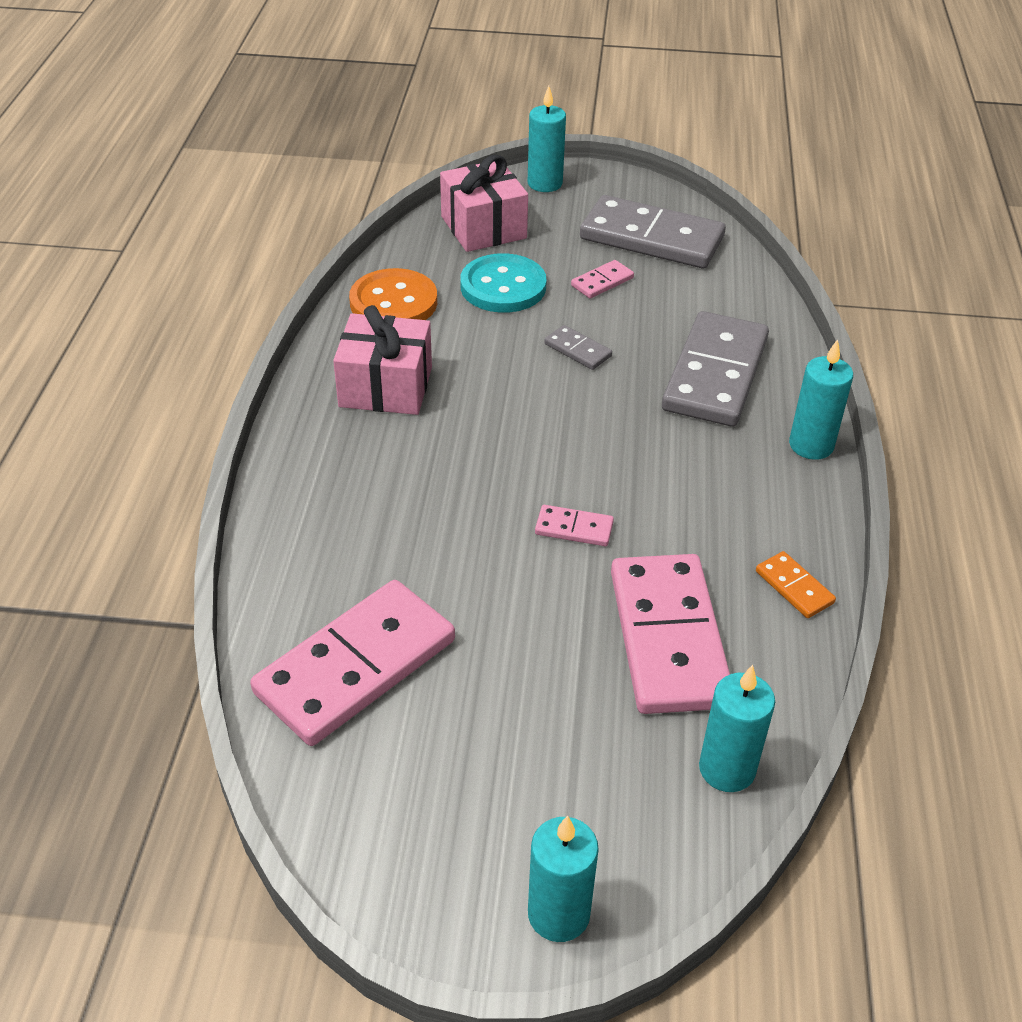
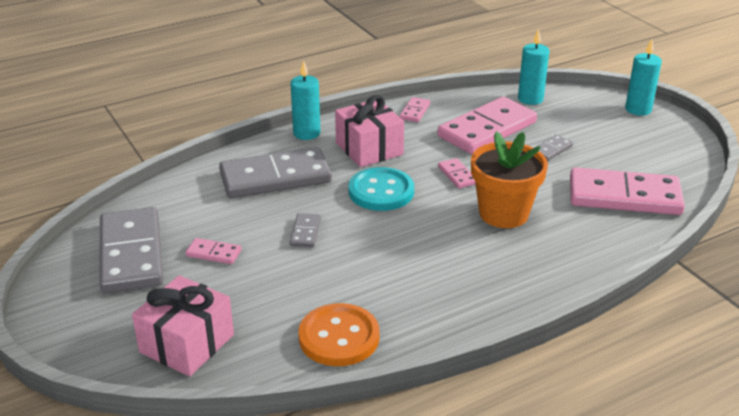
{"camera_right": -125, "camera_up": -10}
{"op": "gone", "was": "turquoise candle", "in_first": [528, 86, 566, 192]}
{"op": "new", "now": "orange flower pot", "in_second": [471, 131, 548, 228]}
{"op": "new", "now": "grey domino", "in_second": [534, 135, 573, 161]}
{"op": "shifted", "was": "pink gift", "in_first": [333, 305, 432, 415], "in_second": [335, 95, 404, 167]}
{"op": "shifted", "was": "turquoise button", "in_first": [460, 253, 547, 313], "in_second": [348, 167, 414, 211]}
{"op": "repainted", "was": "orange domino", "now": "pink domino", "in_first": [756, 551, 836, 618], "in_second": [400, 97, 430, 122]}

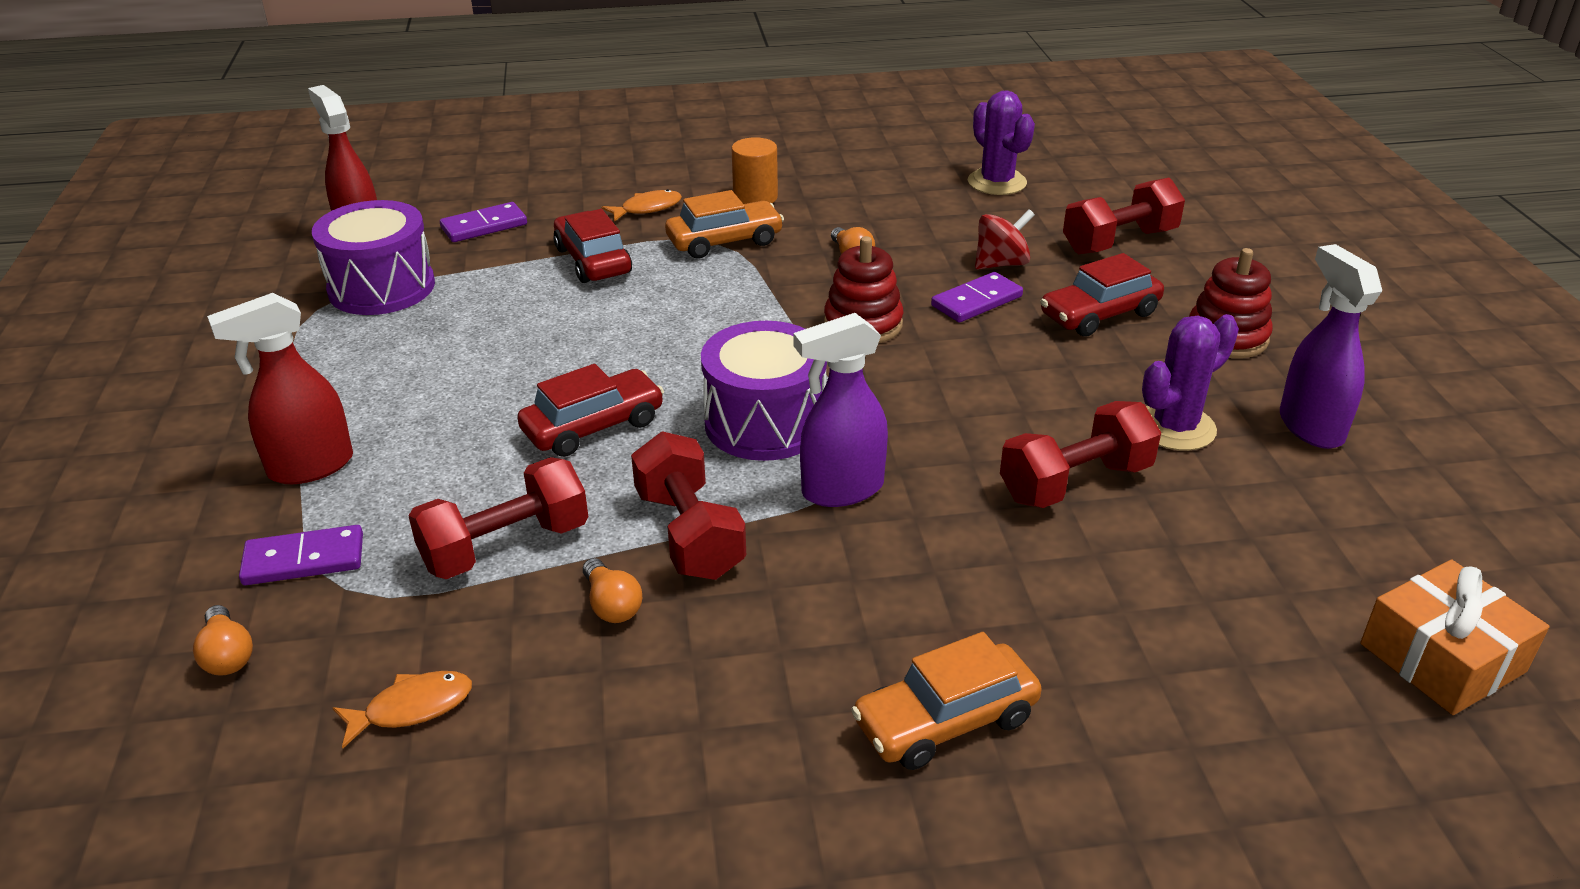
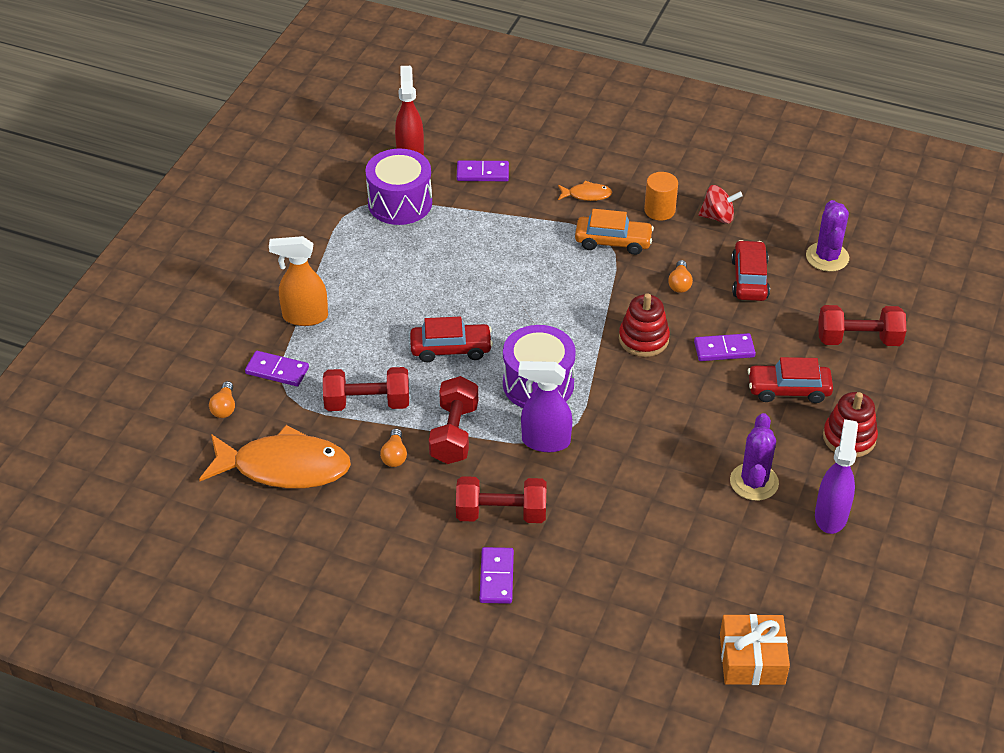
{"camera_right": 30, "camera_up": 10}
{"op": "shifted", "was": "red car", "in_first": [553, 209, 632, 283], "in_second": [731, 240, 770, 301]}
{"op": "shifted", "was": "red spinning top", "in_first": [975, 209, 1035, 270], "in_second": [698, 185, 743, 224]}
{"op": "shifted", "was": "red dumbbell", "in_first": [1000, 401, 1161, 508], "in_second": [456, 476, 547, 523]}
{"op": "swapped", "was": "orange car", "now": "purple domino", "in_first": [851, 632, 1042, 770], "in_second": [480, 547, 514, 604]}
{"op": "repainted", "was": "red spray bottle", "now": "orange spray bottle", "in_first": [207, 293, 353, 484], "in_second": [269, 236, 328, 326]}
{"op": "rotated", "was": "purple cactus", "in_first": [1142, 314, 1239, 451], "in_second": [730, 413, 779, 501], "clockwise": -75}
{"op": "scaled", "was": "orange fish", "in_first": [333, 671, 472, 748], "in_second": [199, 425, 351, 489], "ratio": 2.32}

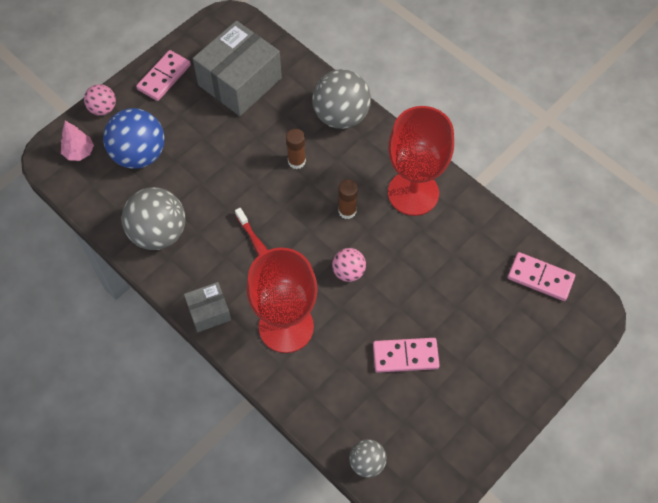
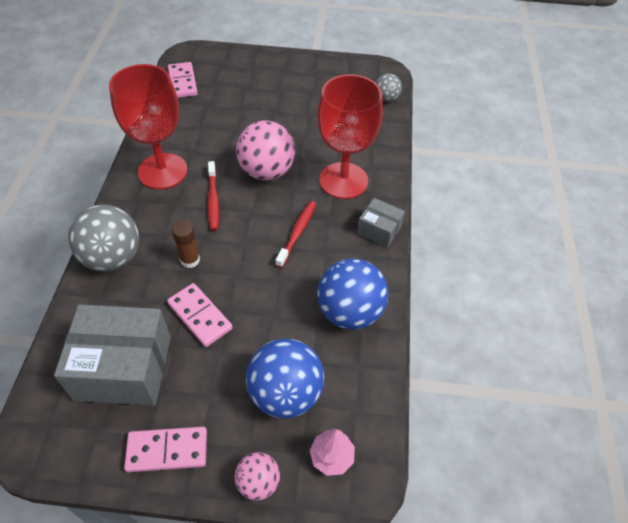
{"camera_right": -130, "camera_up": -10}
{"op": "shifted", "was": "pink domino", "in_first": [373, 338, 440, 373], "in_second": [167, 283, 233, 347]}
{"op": "swapped", "was": "brown glue stick", "now": "red toothbrush", "in_first": [338, 179, 358, 219], "in_second": [208, 161, 219, 230]}
{"op": "repainted", "was": "grey ball", "now": "blue ball", "in_first": [121, 187, 186, 250], "in_second": [317, 258, 389, 330]}
{"op": "scaled", "was": "pink ball", "in_first": [332, 248, 366, 282], "in_second": [236, 120, 295, 180], "ratio": 1.87}

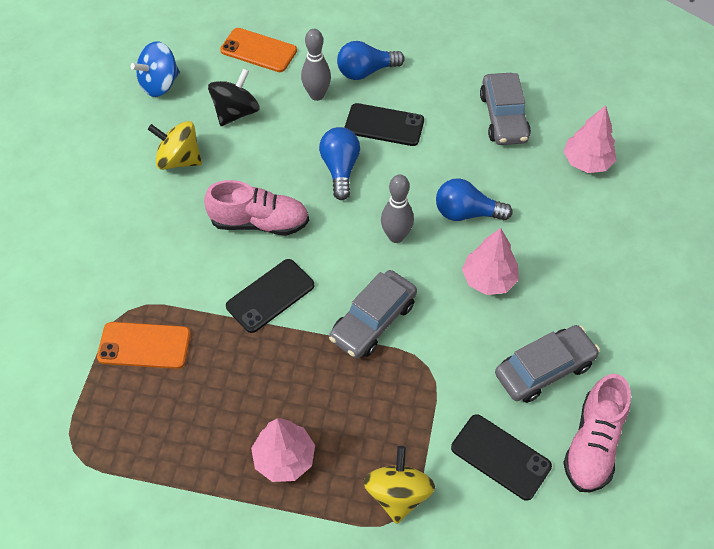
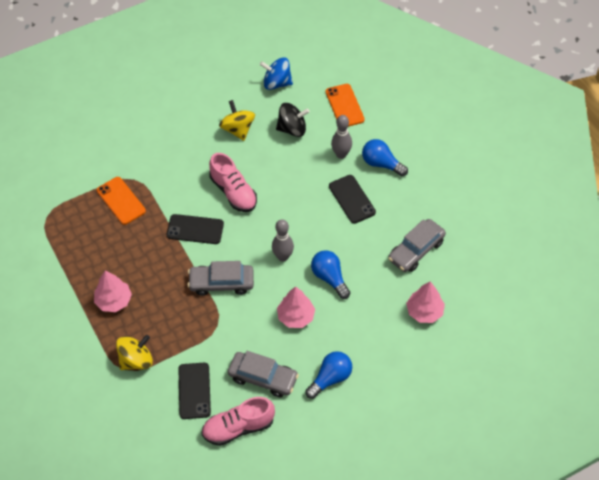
{"camera_right": 50, "camera_up": 0}
{"op": "shifted", "was": "blue light bulb", "in_first": [319, 127, 360, 200], "in_second": [305, 351, 352, 399]}

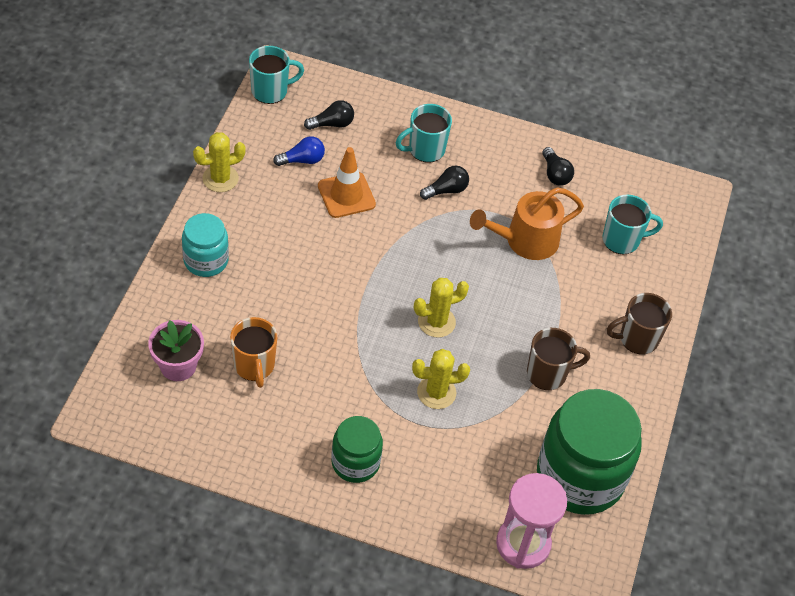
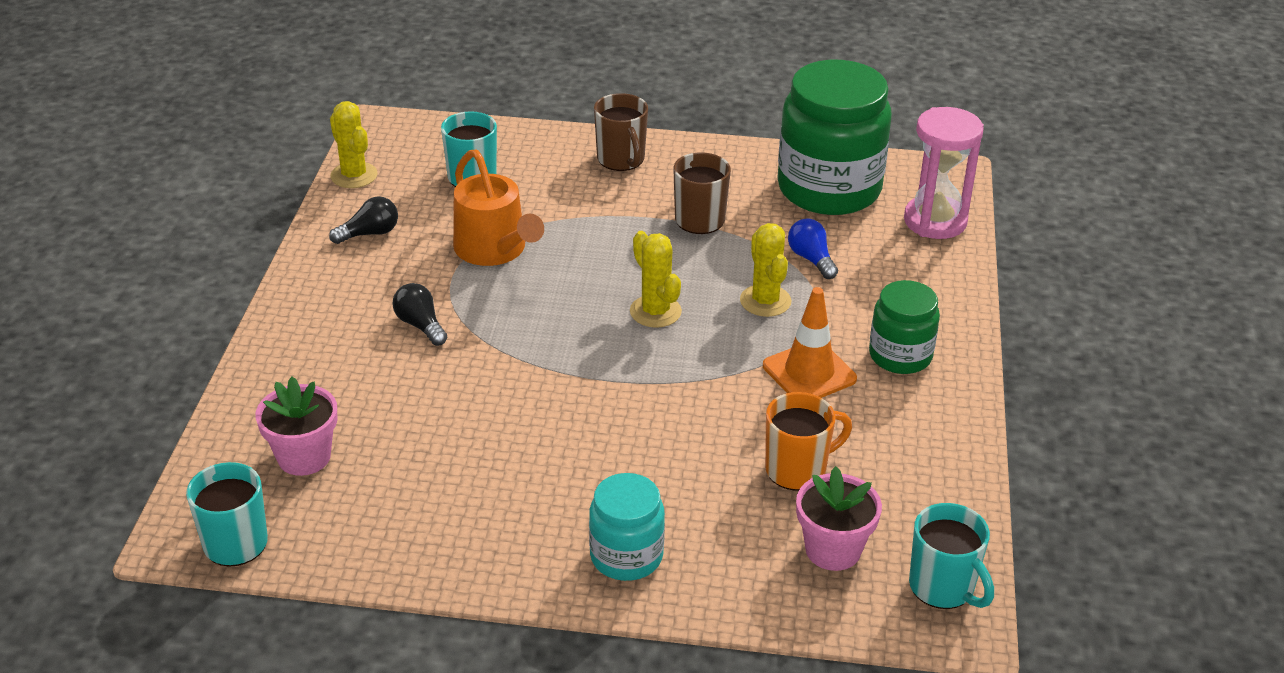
{"camera_right": -95, "camera_up": -15}
{"op": "shifted", "was": "yellow cactus", "in_first": [193, 132, 246, 192], "in_second": [330, 101, 378, 188]}
{"op": "shifted", "was": "blue light bulb", "in_first": [273, 136, 325, 166], "in_second": [788, 218, 838, 279]}
{"op": "shifted", "was": "orange traffic cone", "in_first": [318, 147, 376, 218], "in_second": [763, 287, 857, 398]}
{"op": "shifted", "was": "turquoise mug", "in_first": [396, 104, 452, 163], "in_second": [909, 503, 994, 609]}
{"op": "swapped", "was": "black light bulb", "now": "pink flower pot", "in_first": [304, 100, 354, 130], "in_second": [255, 377, 338, 476]}

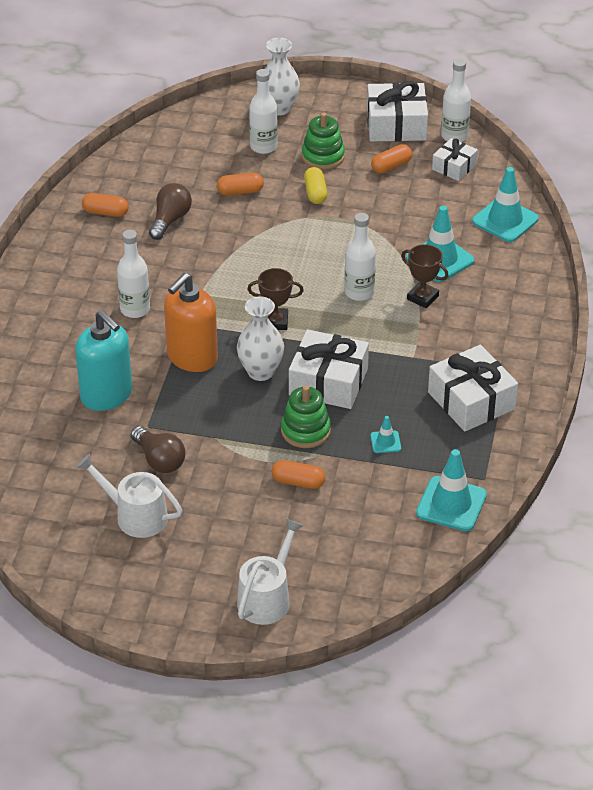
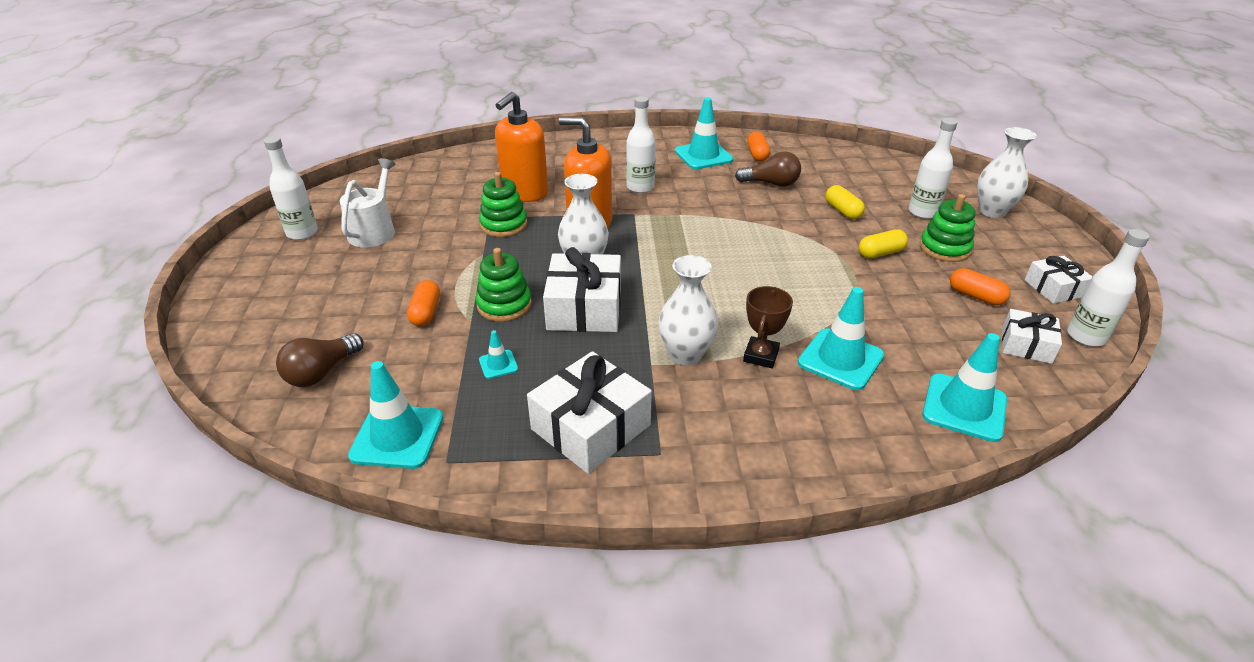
{"camera_right": 75, "camera_up": -5}
{"op": "gone", "was": "white watering can", "in_first": [237, 519, 304, 625]}
{"op": "gone", "was": "brown trophy", "in_first": [247, 268, 304, 330]}
{"op": "new", "now": "green stacking toy", "in_second": [479, 172, 527, 237]}
{"op": "new", "now": "white vase", "in_second": [658, 255, 718, 365]}
{"op": "new", "now": "turquoise traffic cone", "in_second": [675, 97, 733, 169]}
{"op": "shifted", "was": "brown light bulb", "in_first": [131, 426, 185, 473], "in_second": [276, 333, 364, 387]}
{"op": "shifted", "was": "white bottle", "in_first": [344, 213, 376, 301], "in_second": [264, 136, 318, 240]}
{"op": "repainted", "was": "turquoise soap dispenser", "now": "orange soap dispenser", "in_first": [75, 310, 132, 411], "in_second": [495, 92, 548, 202]}
{"op": "repainted", "was": "orange capsule", "now": "yellow capsule", "in_first": [217, 173, 264, 195], "in_second": [825, 185, 865, 219]}
{"op": "scaled", "was": "white gift", "in_first": [367, 81, 428, 142], "in_second": [1025, 256, 1093, 304], "ratio": 0.58}

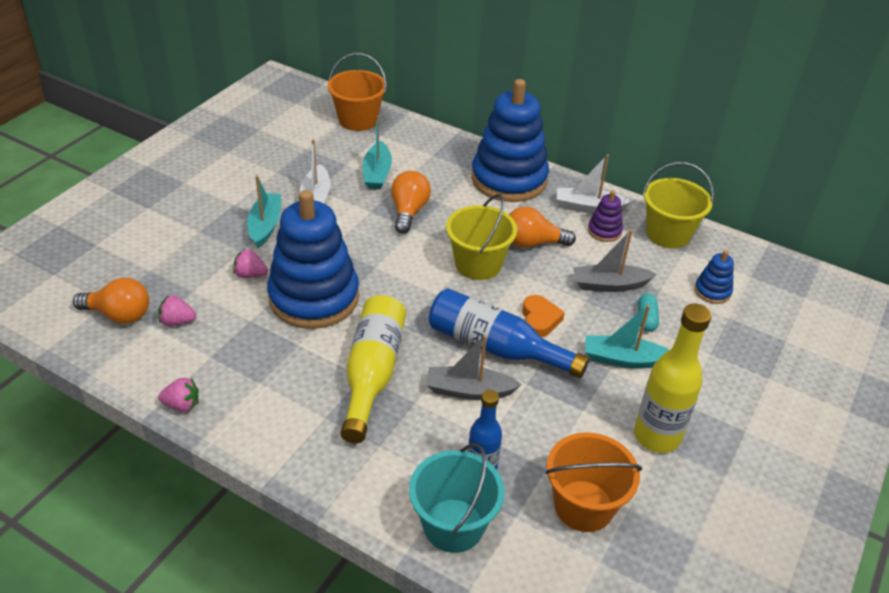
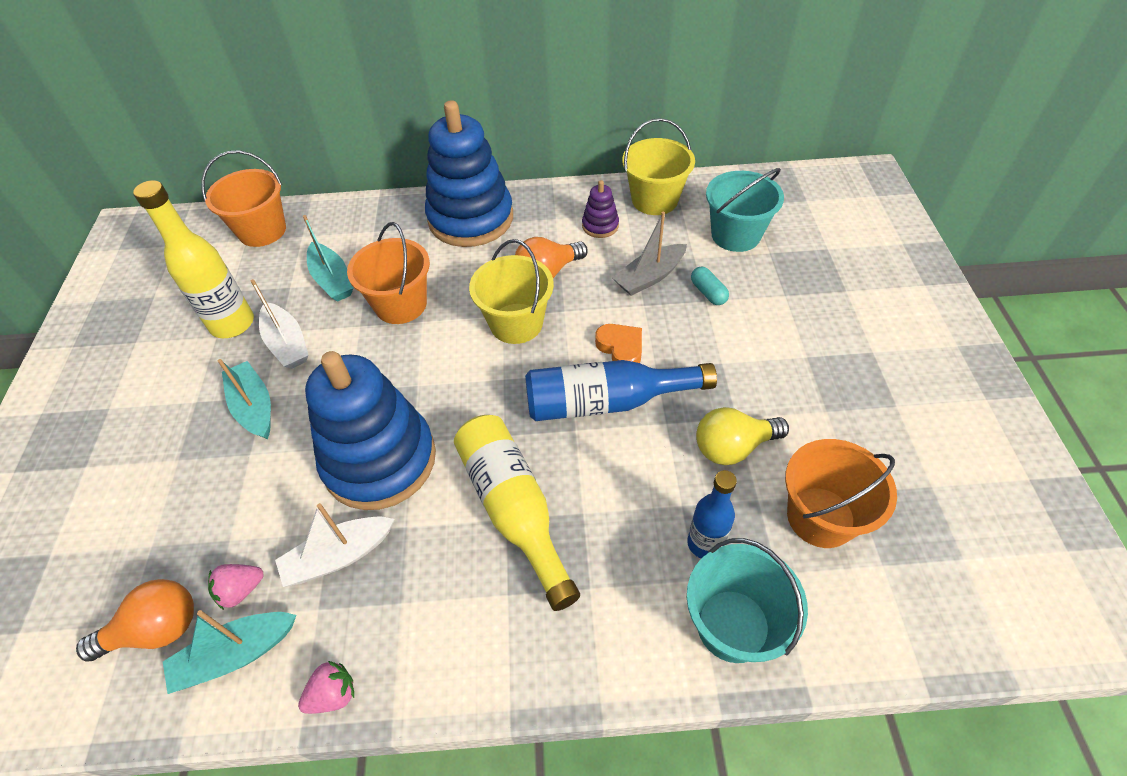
{"camera_right": -30, "camera_up": 10}
{"op": "gone", "was": "pink strawberry", "in_first": [233, 249, 268, 278]}
{"op": "gone", "was": "grey boat", "in_first": [426, 335, 522, 400]}
{"op": "new", "now": "yellow light bulb", "in_second": [696, 407, 789, 465]}
{"op": "shifted", "was": "white boat", "in_first": [557, 155, 632, 213], "in_second": [275, 503, 395, 587]}
{"op": "shifted", "was": "turquoise boat", "in_first": [585, 305, 669, 368], "in_second": [163, 610, 296, 694]}
{"op": "shifted", "was": "yellow bottle", "in_first": [634, 304, 711, 453], "in_second": [133, 180, 254, 338]}
{"op": "swapped", "was": "orange light bulb", "now": "orange bucket", "in_first": [391, 171, 431, 234], "in_second": [347, 222, 430, 324]}
{"op": "swapped", "was": "blue stacking toy", "now": "turquoise bucket", "in_first": [694, 250, 734, 304], "in_second": [706, 168, 784, 252]}

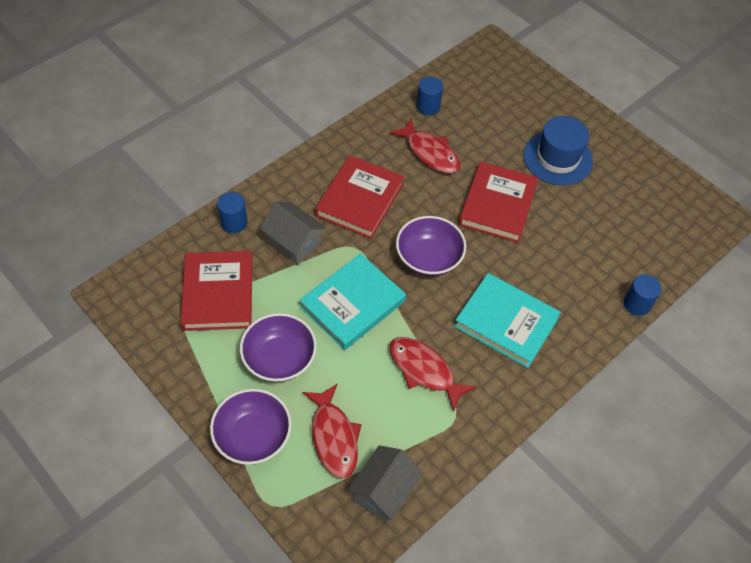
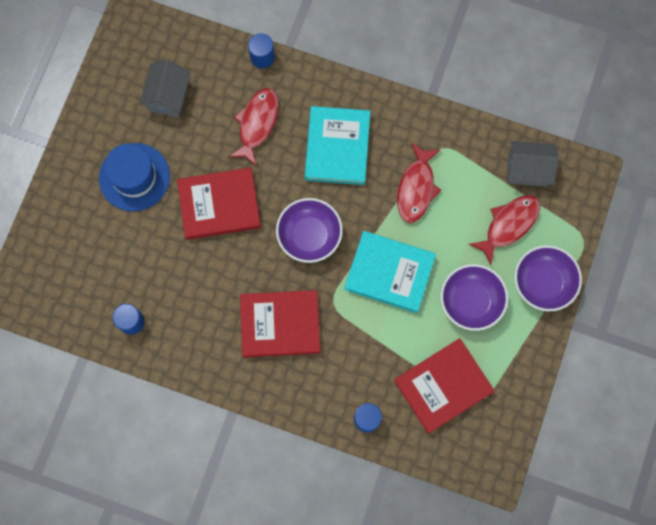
{"camera_right": -115, "camera_up": 20}
{"op": "shifted", "was": "grey house", "in_first": [260, 202, 326, 265], "in_second": [140, 60, 190, 118]}
{"op": "shifted", "was": "red fish", "in_first": [390, 119, 460, 173], "in_second": [229, 88, 279, 167]}

